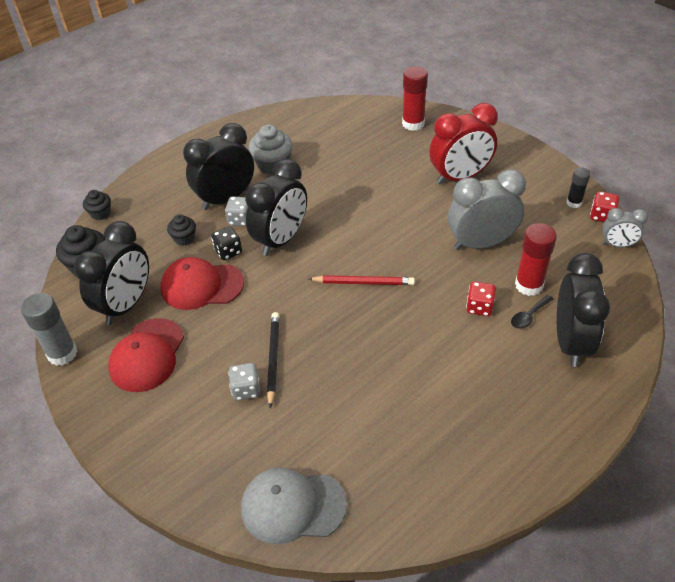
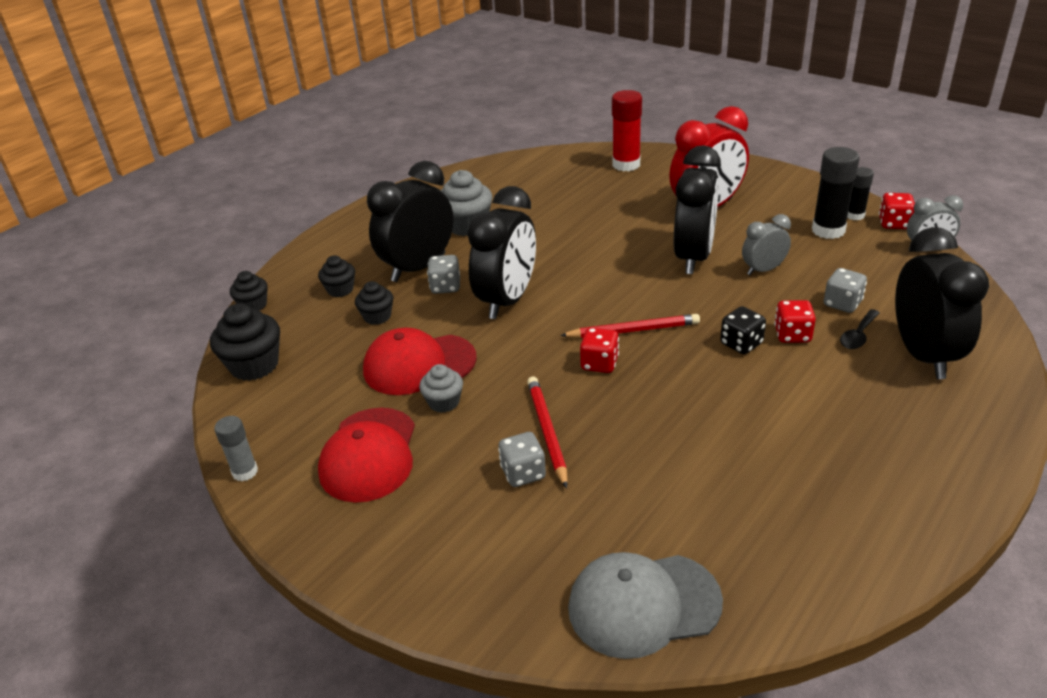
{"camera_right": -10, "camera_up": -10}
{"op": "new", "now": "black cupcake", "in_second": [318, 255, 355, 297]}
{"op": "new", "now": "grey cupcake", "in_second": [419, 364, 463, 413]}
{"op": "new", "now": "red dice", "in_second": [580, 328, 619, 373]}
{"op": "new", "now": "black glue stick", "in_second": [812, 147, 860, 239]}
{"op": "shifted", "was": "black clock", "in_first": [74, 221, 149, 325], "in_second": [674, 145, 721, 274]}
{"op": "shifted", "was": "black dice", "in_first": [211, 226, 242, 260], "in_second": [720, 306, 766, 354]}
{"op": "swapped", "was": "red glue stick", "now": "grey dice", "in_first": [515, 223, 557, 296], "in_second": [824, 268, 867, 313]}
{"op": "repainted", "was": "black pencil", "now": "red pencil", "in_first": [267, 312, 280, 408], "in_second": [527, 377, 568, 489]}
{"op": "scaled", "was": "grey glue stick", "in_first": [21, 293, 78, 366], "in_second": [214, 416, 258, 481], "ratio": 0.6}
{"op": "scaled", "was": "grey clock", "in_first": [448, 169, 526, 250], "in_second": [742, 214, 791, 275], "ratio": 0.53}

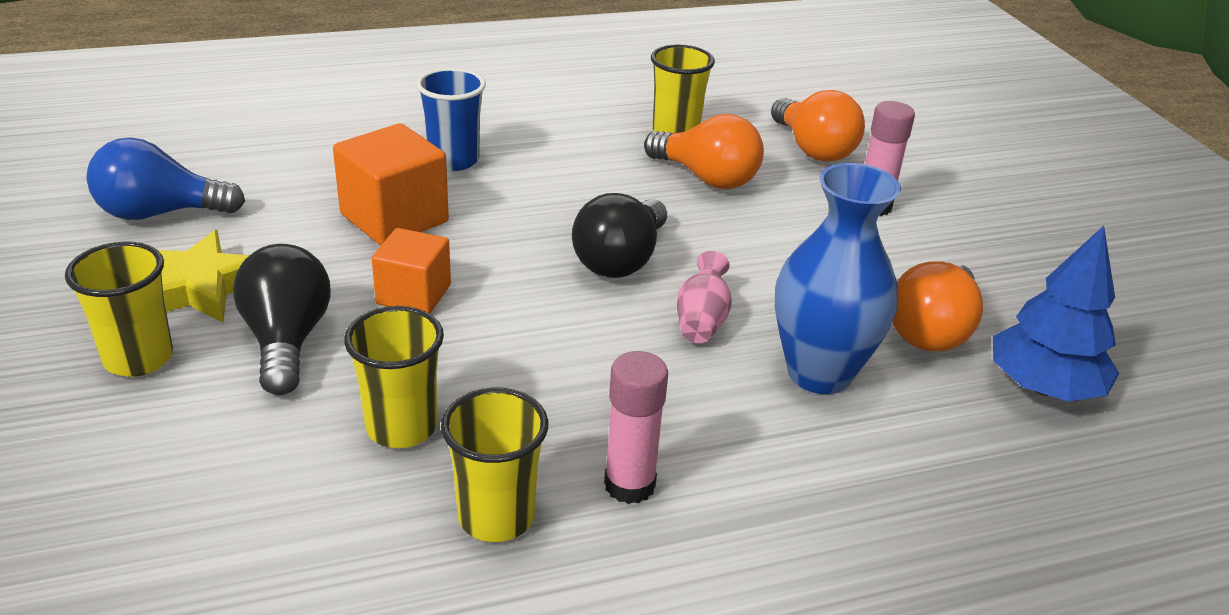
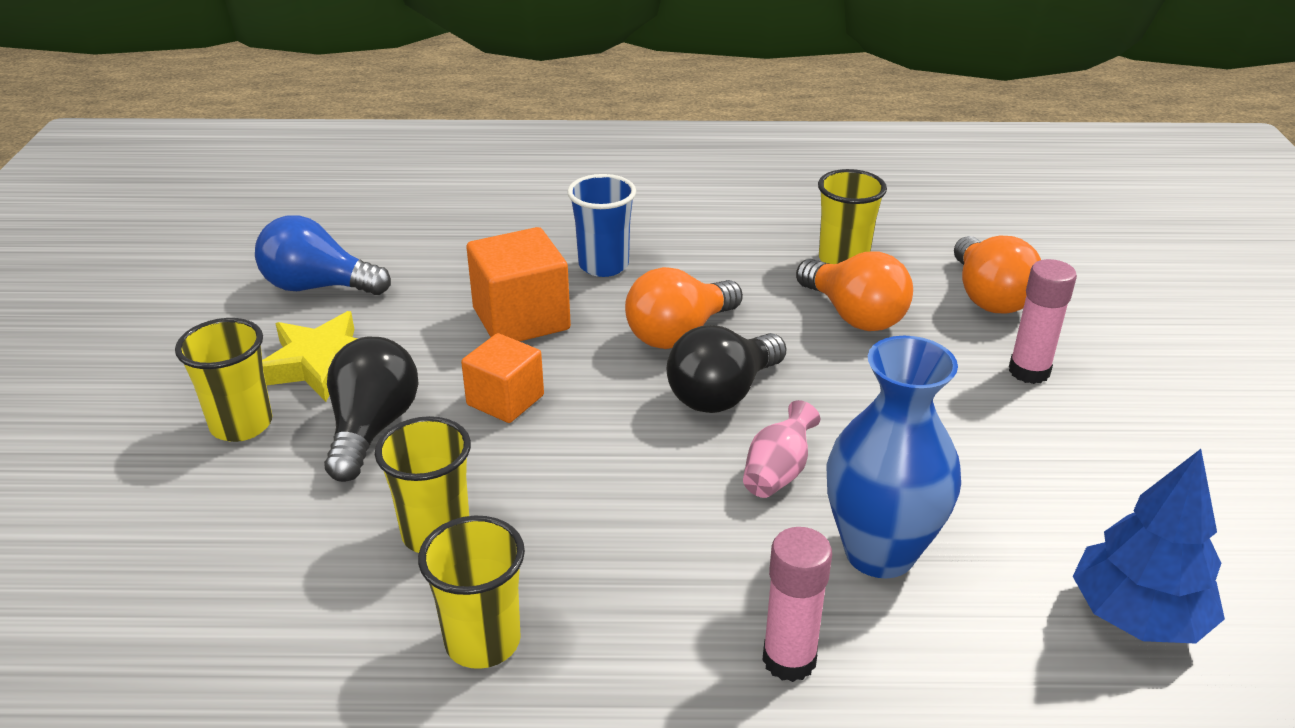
{"camera_right": 20, "camera_up": 0}
{"op": "shifted", "was": "pink glue stick", "in_first": [604, 351, 668, 504], "in_second": [762, 527, 832, 682]}
{"op": "shifted", "was": "orange light bulb", "in_first": [892, 261, 983, 351], "in_second": [625, 267, 743, 349]}

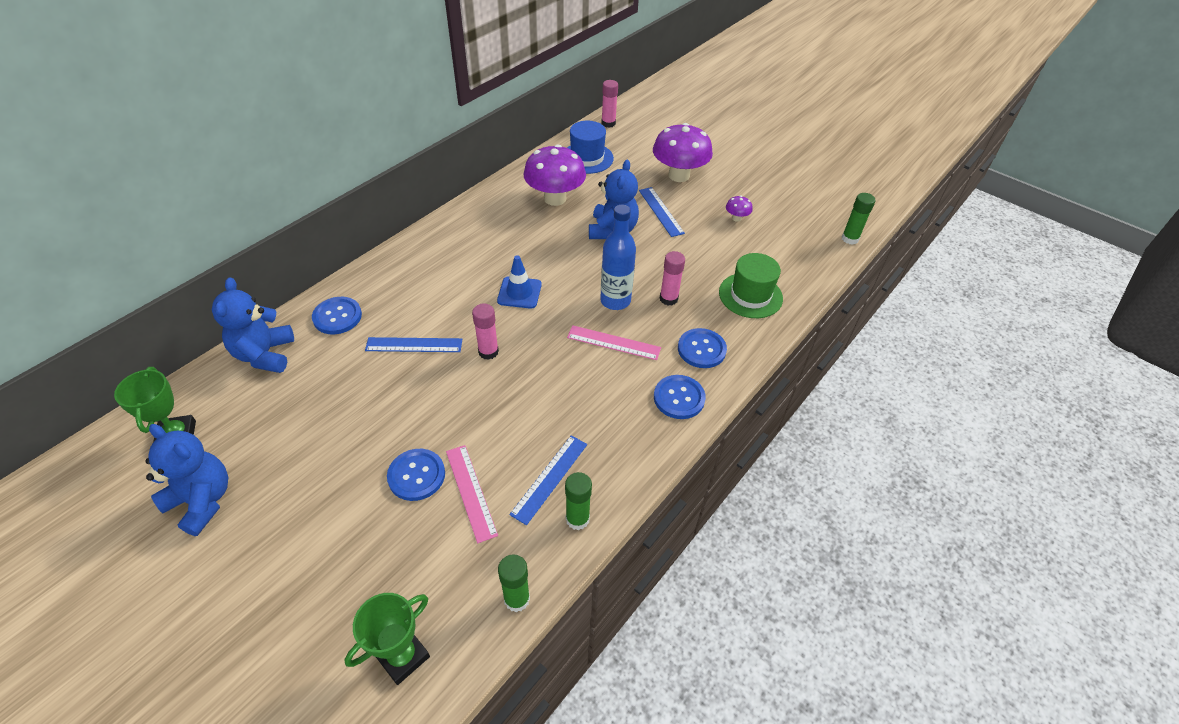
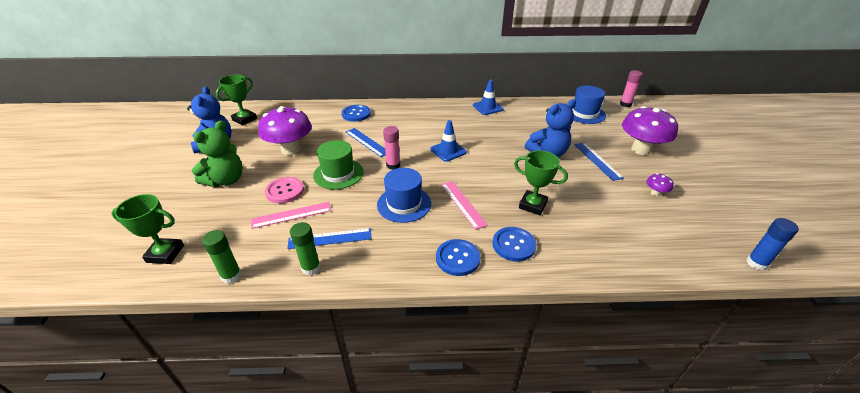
{"camera_right": 50, "camera_up": -10}
{"op": "gone", "was": "blue teddy bear", "in_first": [212, 278, 294, 373]}
{"op": "gone", "was": "blue bottle", "in_first": [600, 205, 636, 310]}
{"op": "new", "now": "green teddy bear", "in_second": [192, 120, 243, 187]}
{"op": "new", "now": "blue hat", "in_second": [377, 168, 431, 223]}
{"op": "new", "now": "blue traffic cone", "in_second": [473, 79, 504, 115]}
{"op": "shifted", "was": "purple mushroom", "in_first": [523, 144, 586, 206], "in_second": [258, 106, 312, 155]}
{"op": "shifted", "was": "green hat", "in_first": [719, 253, 783, 318], "in_second": [313, 140, 364, 190]}
{"op": "swapped", "was": "pink glue stick", "now": "green trophy", "in_first": [660, 251, 685, 306], "in_second": [514, 150, 568, 215]}
{"op": "repainted", "was": "blue button", "now": "pink button", "in_first": [387, 449, 445, 501], "in_second": [265, 177, 304, 203]}
{"op": "repainted", "was": "green glue stick", "now": "blue glue stick", "in_first": [842, 193, 876, 245], "in_second": [747, 218, 799, 271]}
{"op": "rotated", "was": "pink ruler", "in_first": [446, 445, 498, 543], "in_second": [251, 202, 331, 229], "clockwise": 45}
{"op": "rotated", "was": "blue ruler", "in_first": [639, 187, 685, 237], "in_second": [574, 142, 624, 181], "clockwise": -45}

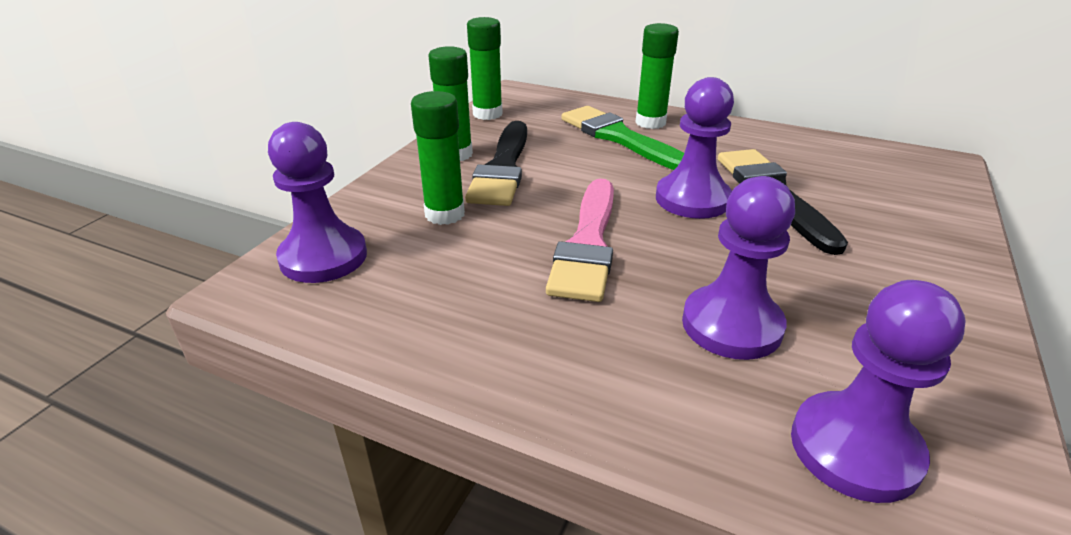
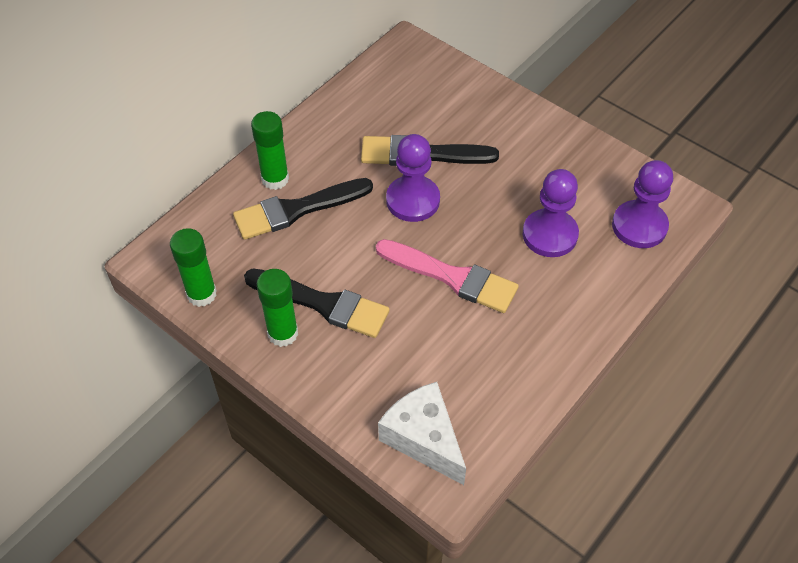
{"camera_right": -75, "camera_up": 20}
{"op": "gone", "was": "green glue stick", "in_first": [411, 91, 465, 225]}
{"op": "swapped", "was": "purple pawn", "now": "white cheese", "in_first": [268, 122, 367, 283], "in_second": [378, 382, 466, 485]}
{"op": "repainted", "was": "green brush", "now": "black brush", "in_first": [562, 106, 684, 170], "in_second": [233, 178, 373, 240]}

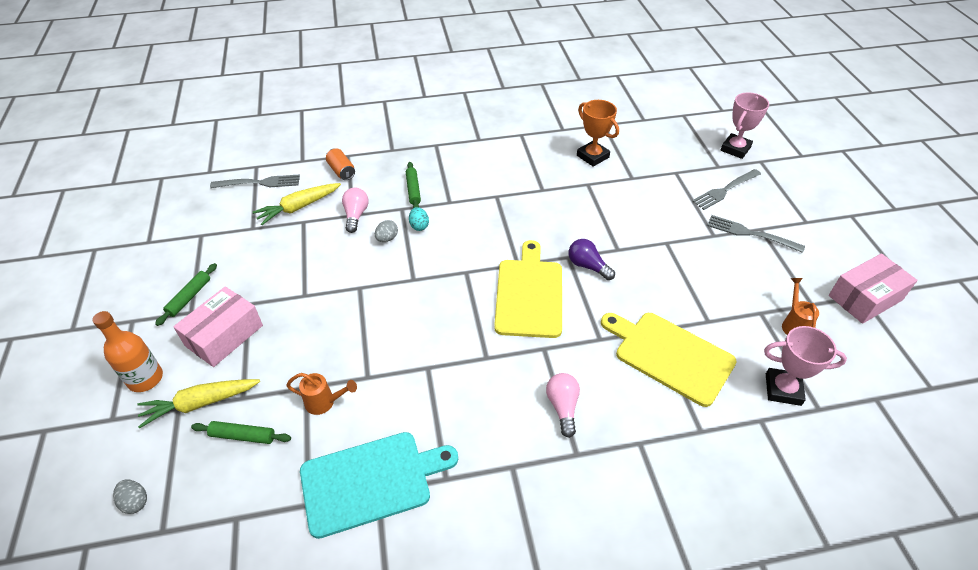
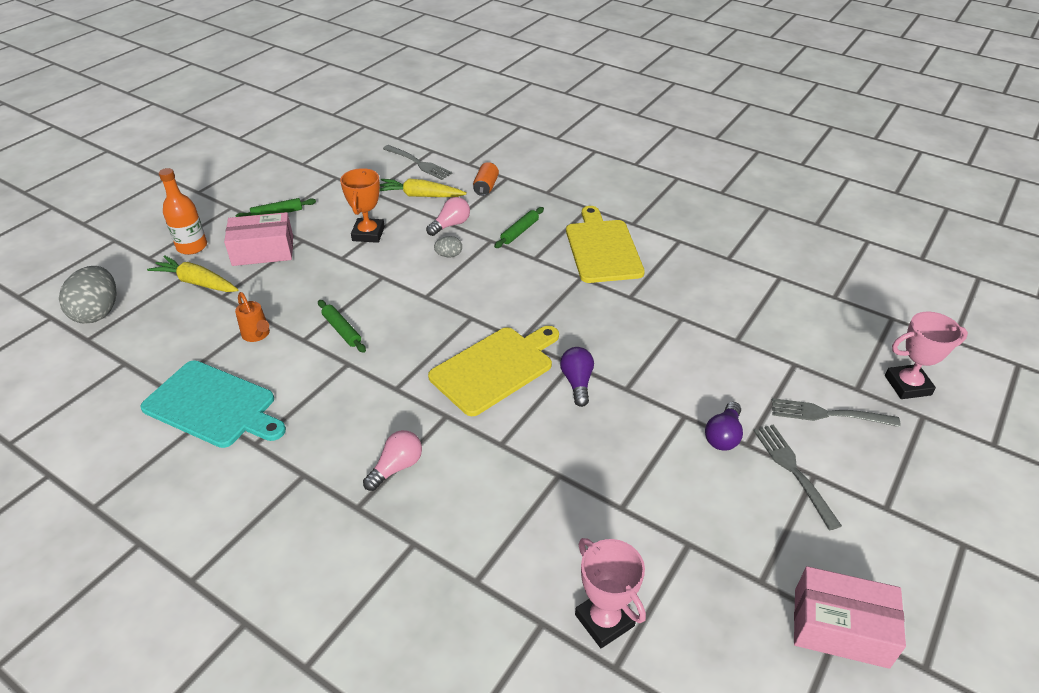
{"camera_right": 45, "camera_up": -5}
{"op": "gone", "was": "turquoise egg", "in_first": [409, 207, 429, 231]}
{"op": "gone", "was": "orange watering can", "in_first": [782, 278, 819, 335]}
{"op": "new", "now": "purple light bulb", "in_second": [705, 402, 743, 451]}
{"op": "shifted", "was": "green rolling pin", "in_first": [191, 421, 291, 444], "in_second": [318, 300, 366, 353]}
{"op": "shifted", "was": "orange trophy", "in_first": [577, 100, 619, 167], "in_second": [340, 168, 385, 243]}
{"op": "shifted", "was": "yellow cutting board", "in_first": [601, 313, 737, 407], "in_second": [566, 206, 645, 283]}
{"op": "scaled", "was": "grey egg", "in_first": [113, 479, 147, 514], "in_second": [59, 266, 117, 324], "ratio": 2.09}

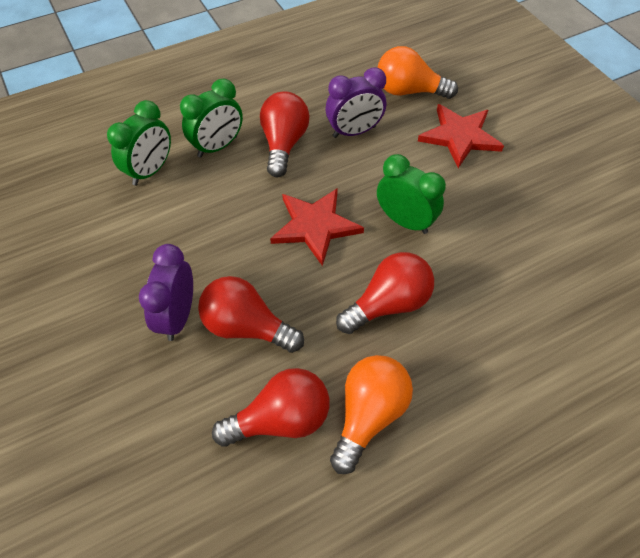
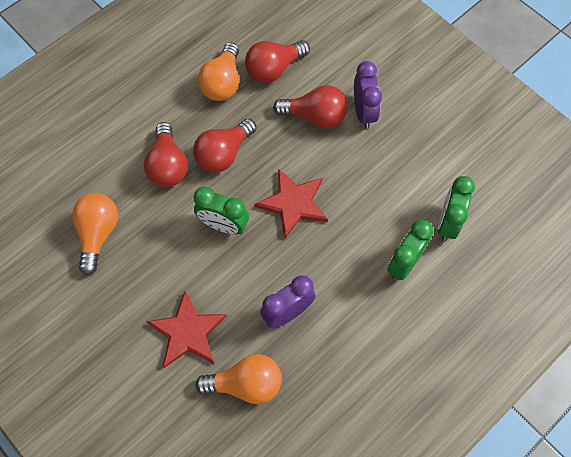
{"camera_right": 165, "camera_up": 10}
{"op": "new", "now": "orange light bulb", "in_second": [72, 193, 118, 275]}
{"op": "shifted", "was": "red light bulb", "in_first": [260, 91, 310, 177], "in_second": [144, 122, 188, 187]}

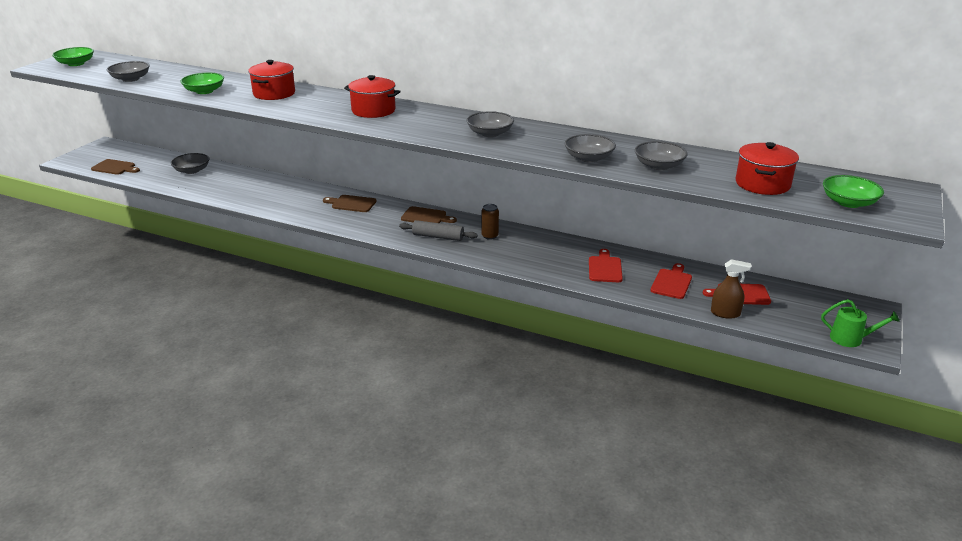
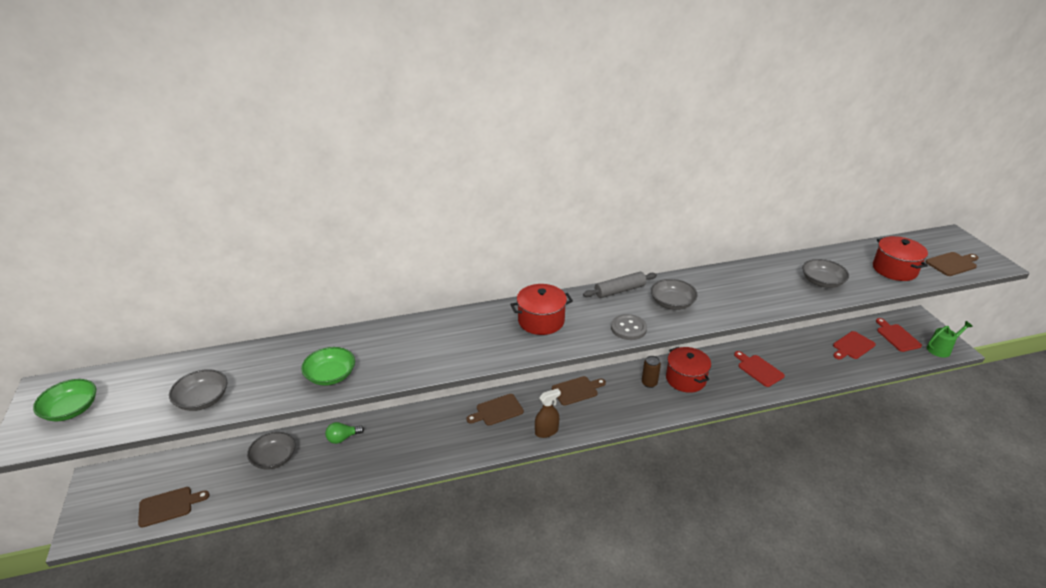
{"camera_right": -40, "camera_up": 5}
{"op": "gone", "was": "grey bowl", "in_first": [565, 134, 616, 163]}
{"op": "new", "now": "green light bulb", "in_second": [325, 422, 364, 444]}
{"op": "new", "now": "grey button", "in_second": [611, 314, 647, 340]}
{"op": "shifted", "was": "red pot", "in_first": [248, 60, 295, 100], "in_second": [666, 347, 711, 393]}
{"op": "shifted", "was": "grey rolling pin", "in_first": [399, 220, 478, 241], "in_second": [583, 272, 657, 298]}
{"op": "shifted", "was": "red cutting board", "in_first": [650, 263, 692, 299], "in_second": [876, 318, 922, 352]}
{"op": "shifted", "was": "brown spray bottle", "in_first": [711, 259, 751, 319], "in_second": [535, 389, 561, 438]}
{"op": "swapped", "was": "green bowl", "now": "brown cutting board", "in_first": [823, 175, 884, 208], "in_second": [926, 252, 979, 276]}

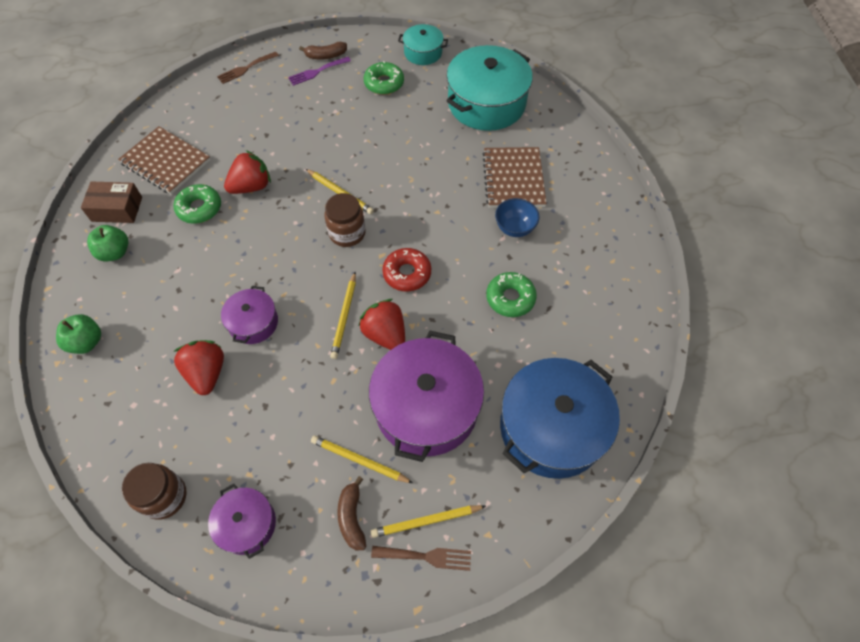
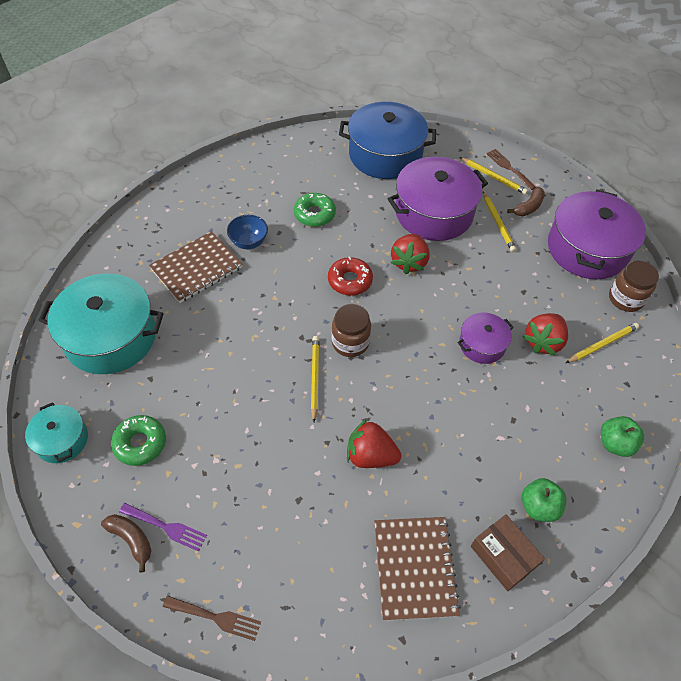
{"camera_right": -130, "camera_up": -5}
{"op": "gone", "was": "green donut", "in_first": [174, 184, 221, 224]}
{"op": "shifted", "was": "yellow pencil", "in_first": [330, 272, 356, 359], "in_second": [566, 323, 639, 363]}
{"op": "scaled", "was": "purple pot", "in_first": [208, 484, 276, 559], "in_second": [548, 189, 646, 279], "ratio": 1.93}

